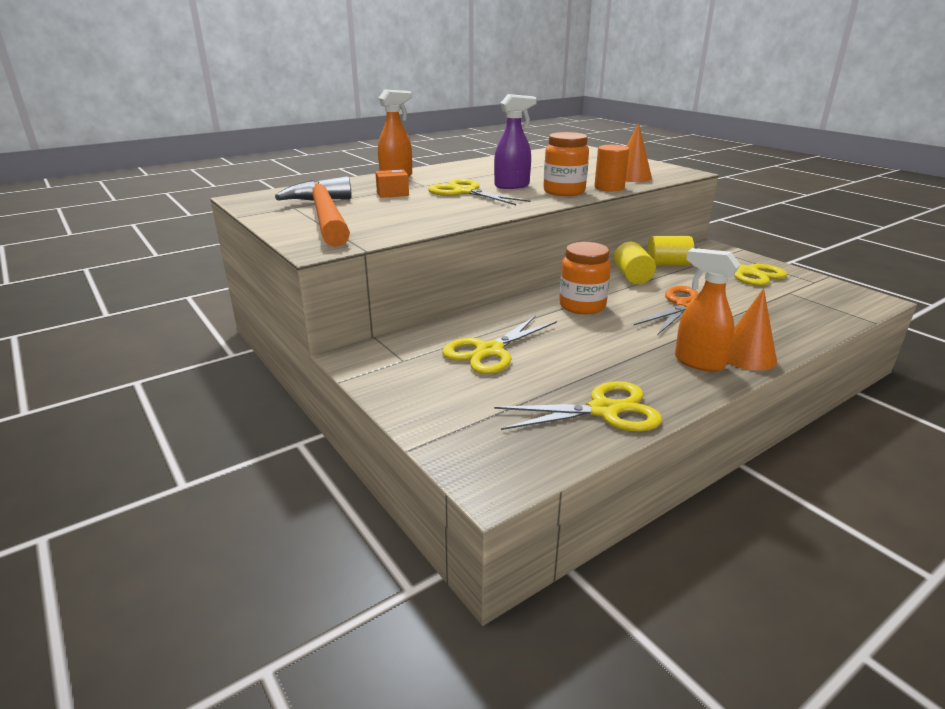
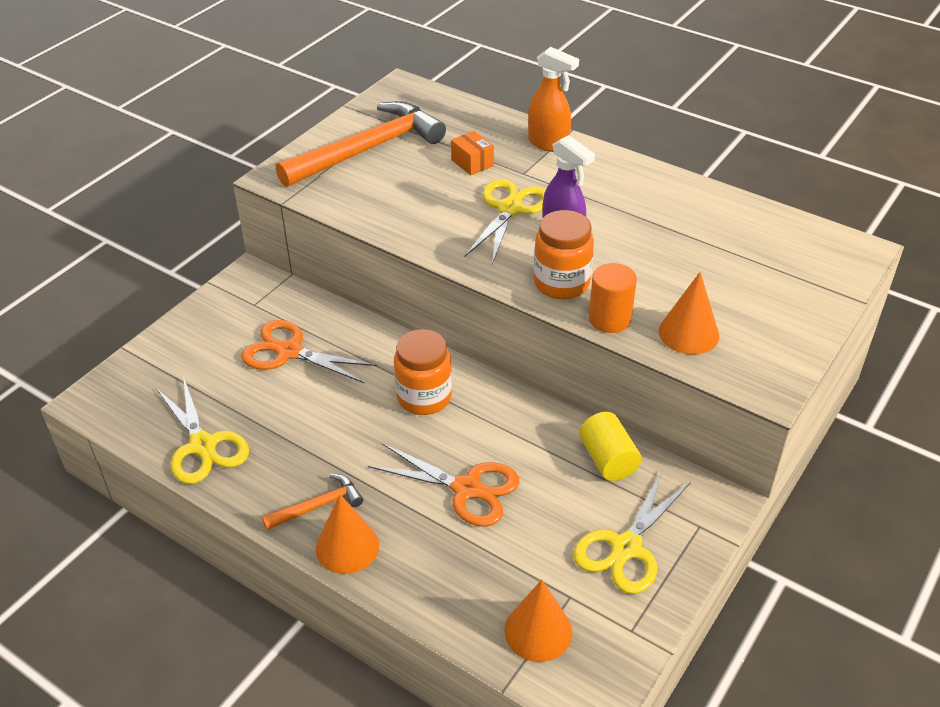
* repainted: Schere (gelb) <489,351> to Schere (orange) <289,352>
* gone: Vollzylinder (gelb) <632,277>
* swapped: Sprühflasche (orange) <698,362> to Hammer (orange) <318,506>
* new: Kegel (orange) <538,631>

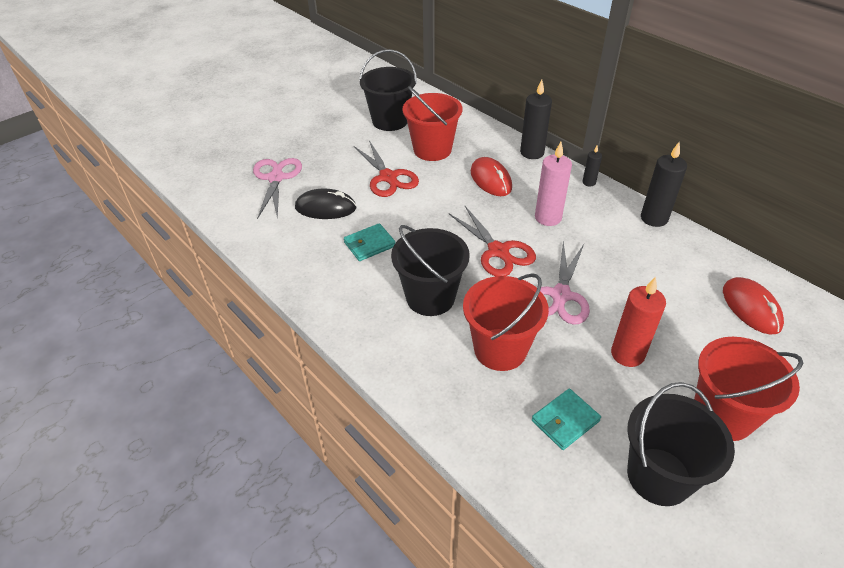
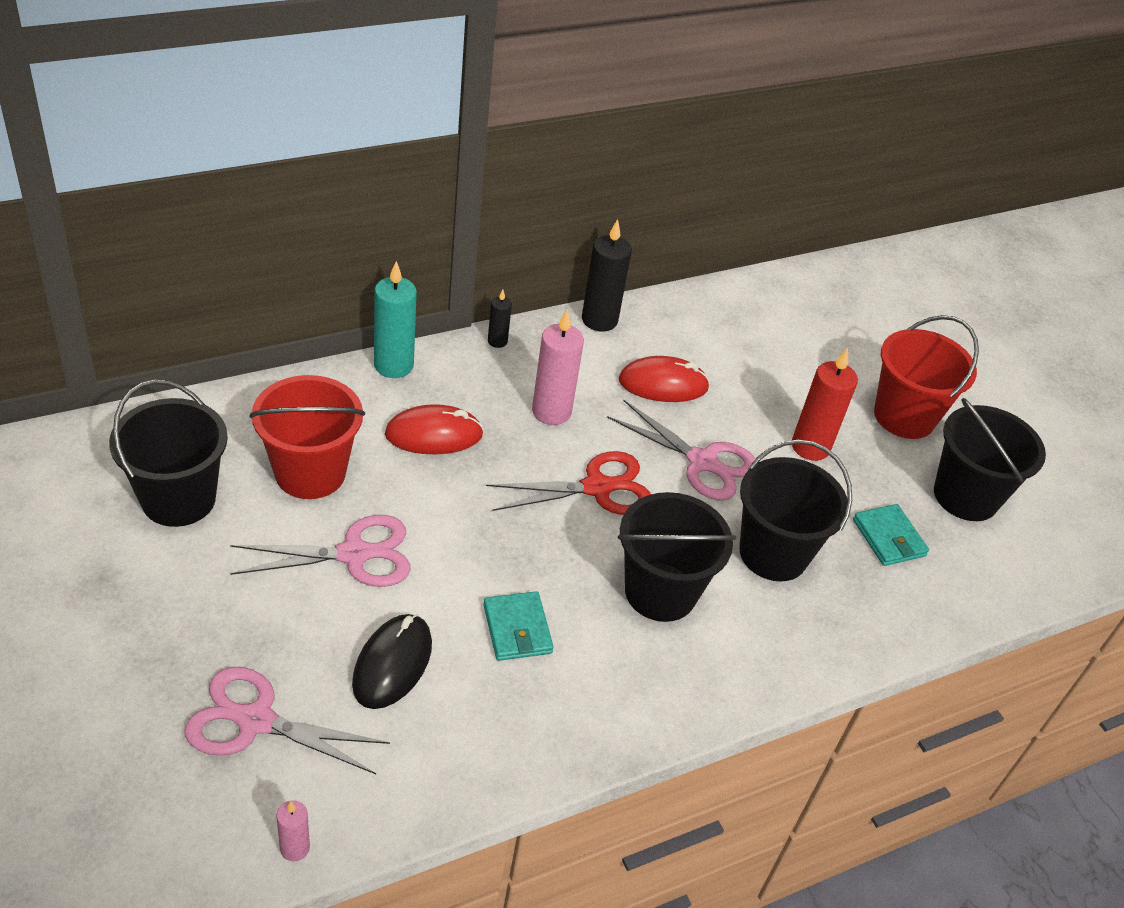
* repainted: Schere (rot) <388,177> to Schere (rosa) <353,554>
* repainted: Eimer (rot) <500,349> to Eimer (schwarz) <773,553>
* repainted: Kerze (schwarz) <532,153> to Kerze (türkis) <393,365>
* shifted: Computermaus (rot) <751,308> to <663,384>
* new: Kerze (rosa) <295,848>

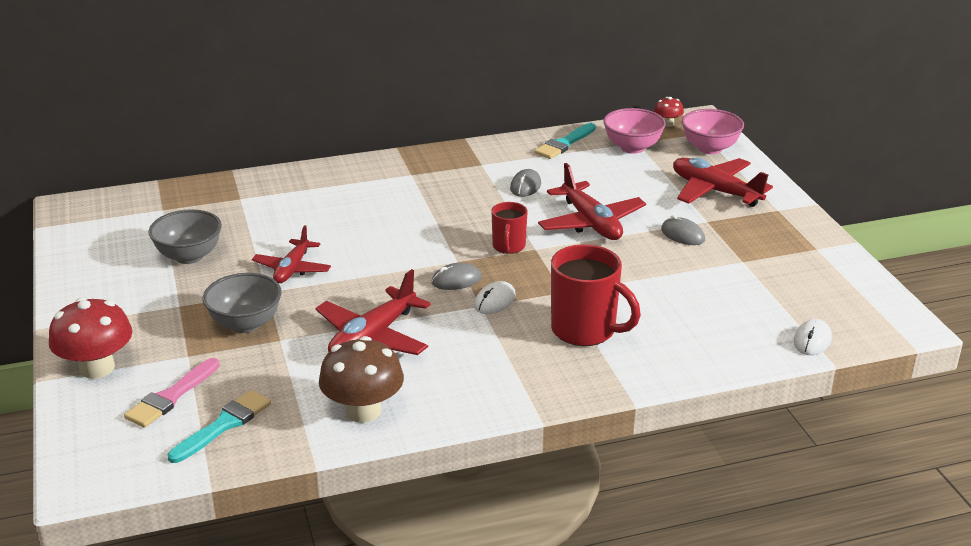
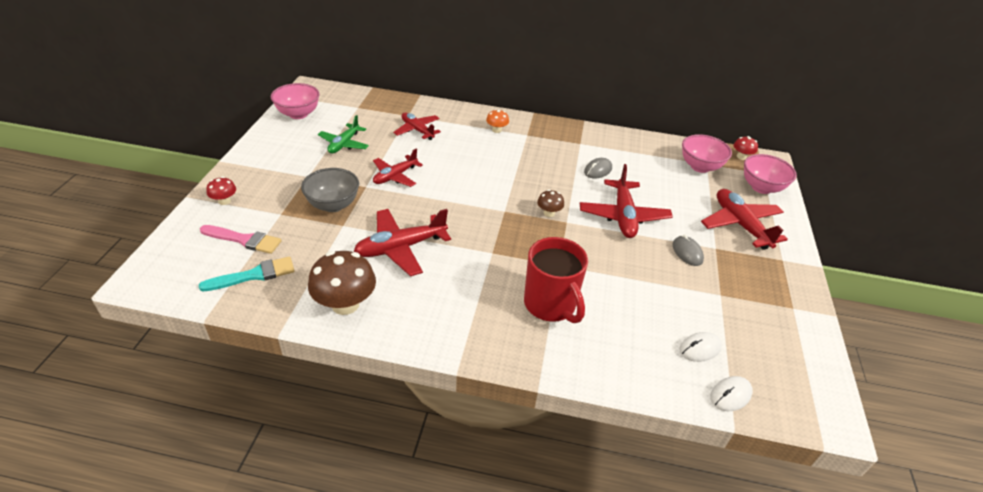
* scaled: Pilz (rot) <97,368> = <224,201> x0.50
* rotated: Pinsel (rosa) <171,397> = <244,240> 135 degrees counterclockwise
* swapped: Schüssel (grau) <189,256> to Flugzeug (grün) <344,144>
* gone: Computermaus (grau) <456,280>
* shifted: Computermaus (weiß) <495,301> to <700,348>
* swapped: Tasse (rot) <508,246> to Pilz (braun) <549,213>
* gone: Pinsel (türkis) <564,144>
* new: Schüssel (rosa) <298,114>
* new: Flugzeug (rot) <417,130>
* new: Pilz (orange) <497,130>

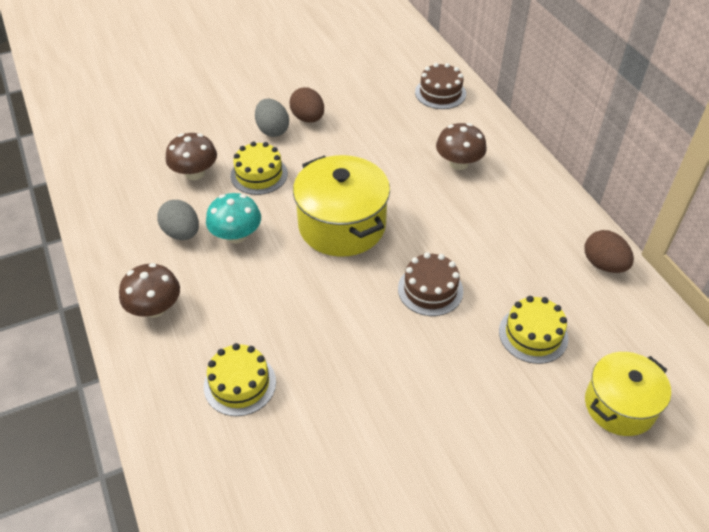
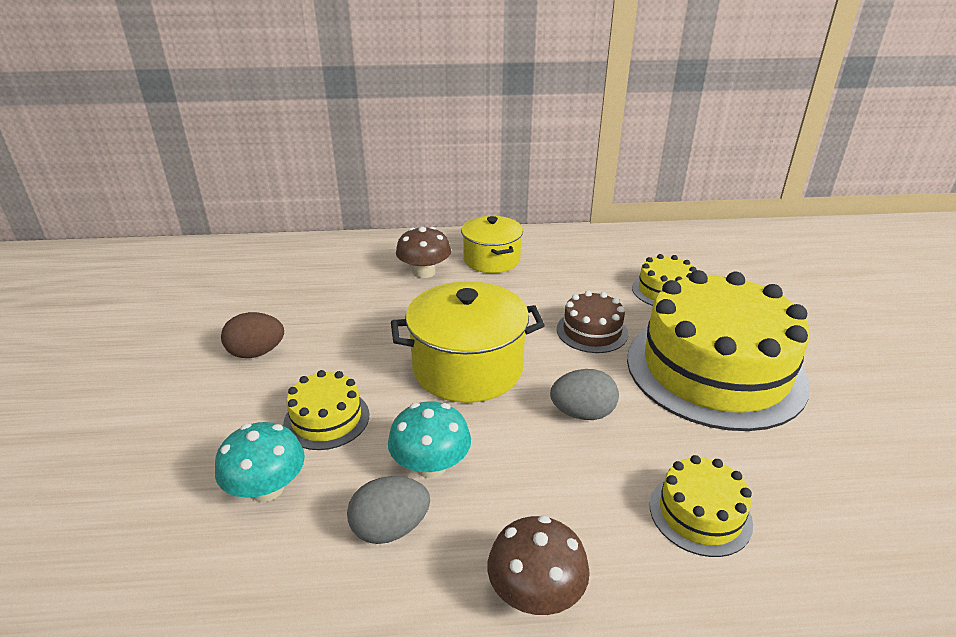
* repainted: Pilz (braun) <195,173> to Pilz (türkis) <267,488>
* shifted: Ei (grau) <272,130> to <582,413>
* gone: Kuchen (braun) <440,93>
* gone: Ei (braun) <603,264>
* shifted: Kochtopf (gelb) <619,405> to <491,260>
* new: Kuchen (gelb) <715,369>

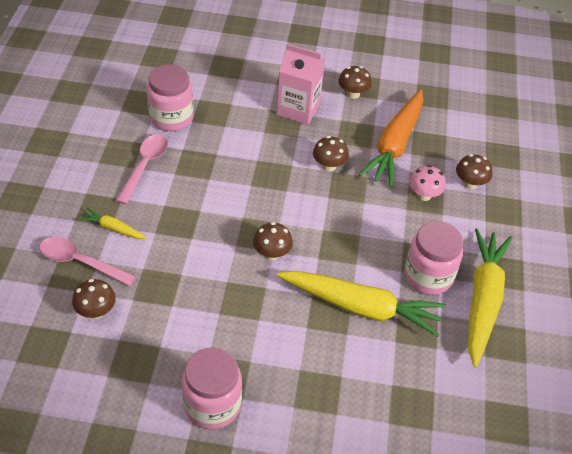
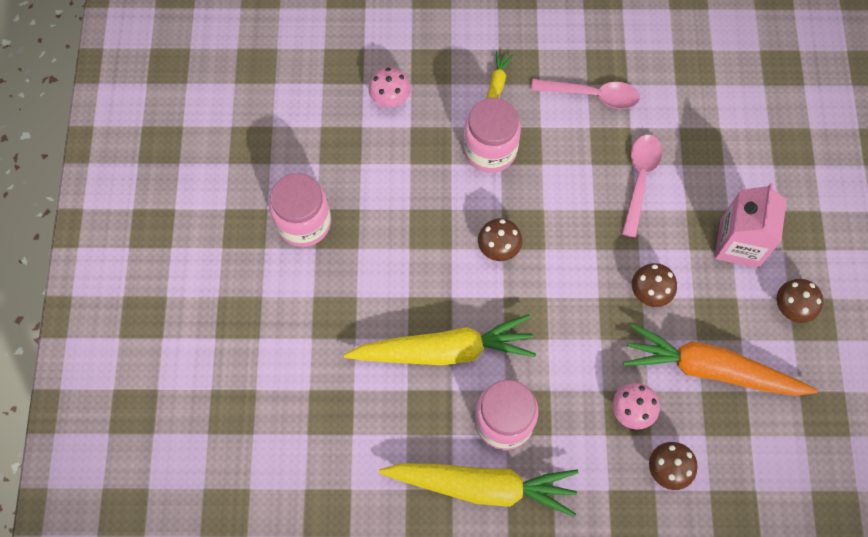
* shifted: Löffel (rosa) <81,262> to <640,180>
* repainted: Pilz (braun) <96,311> to Pilz (rosa) <390,98>
* shifted: Einmachglas (rosa) <171,118> to <490,150>
* rotated: Karotte (gelb) <361,307> = <444,350> 105 degrees counterclockwise

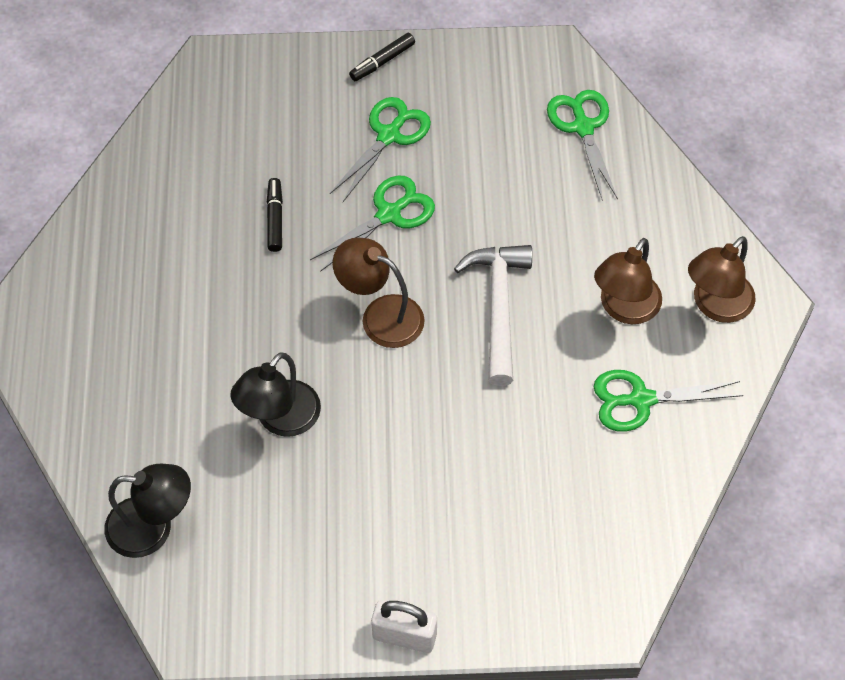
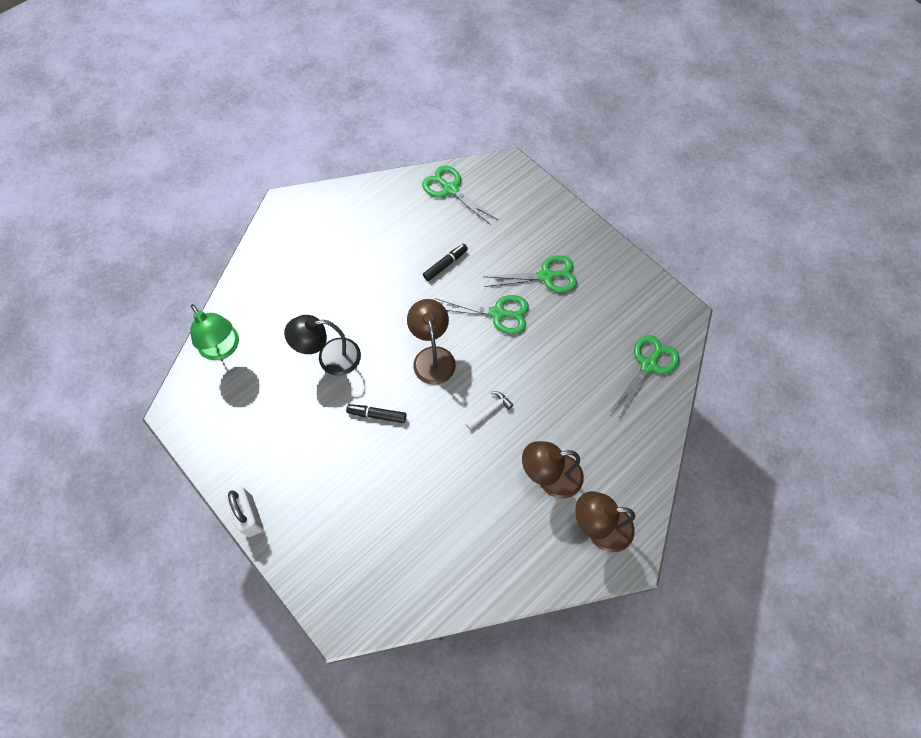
* repainted: Lampe (schwarz) <153,528> to Lampe (grün) <223,349>
* shifted: Filzstift (schwarz) <382,62> to <377,415>
* scaled: Hammer (weiß) <498,307> = <490,410> x0.46
* shifted: Schere (grün) <641,399> to <450,189>

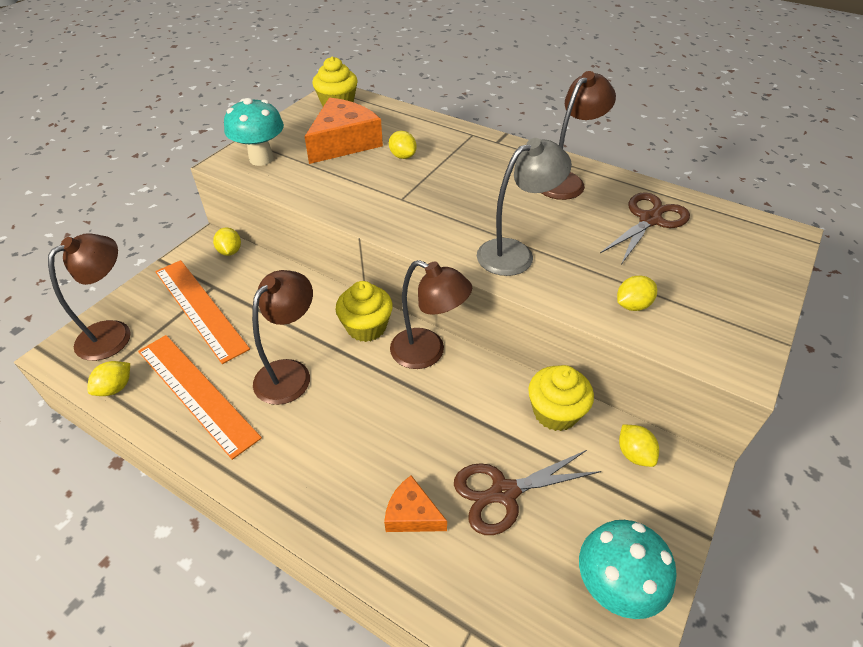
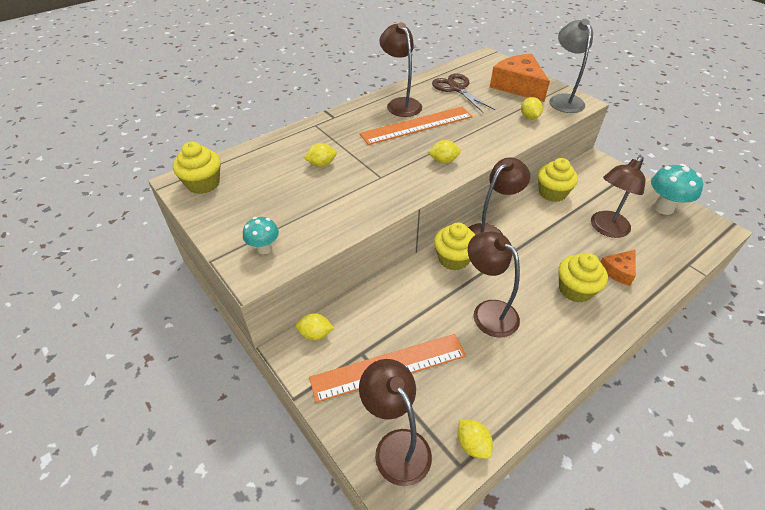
* shifted: Lineal (orange) <196,392> to <417,125>
* scaled: Pilz (türkis) <261,159> = <264,248> x0.59
* shifted: Käse (orange) <344,142> to <518,86>
* swapped: Schere (braun) <504,493> to Lampe (braun) <606,229>
* shifted: Lampe (grau) <515,253> to <563,100>
* shifted: Zitrone (gelb) <634,454> to <443,161>
* new: Muffin (gelb) <575,289>

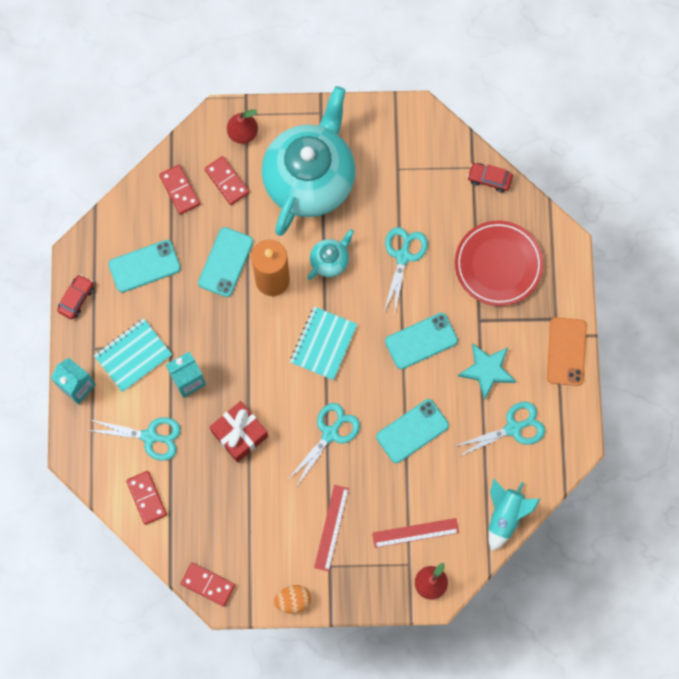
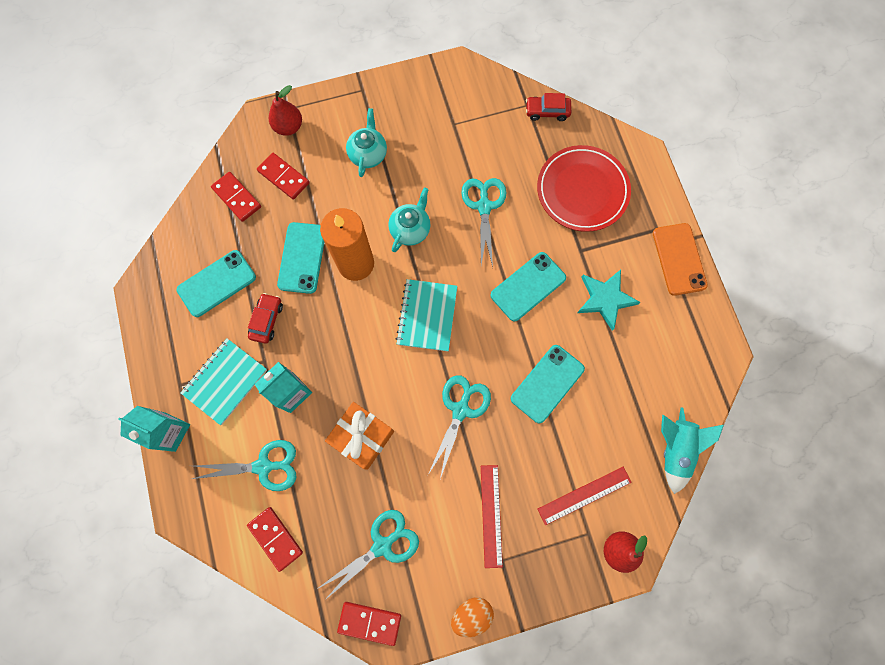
* shifted: Auto (rot) <76,299> to <267,320>
* repainted: Geschenk (rot) <239,434> to Geschenk (orange) <362,437>
* scaled: Teekanne (türkis) <310,178> = <368,154> x0.41
* shifted: Schere (türkis) <514,428> to <383,545>

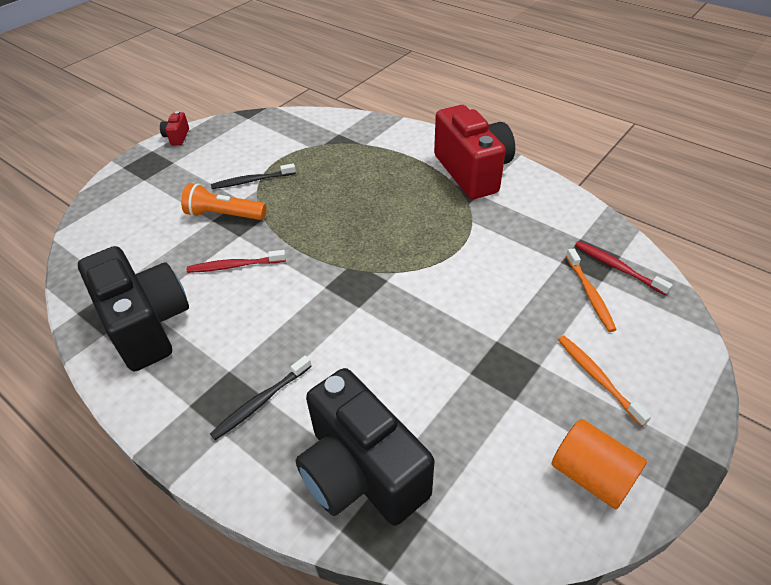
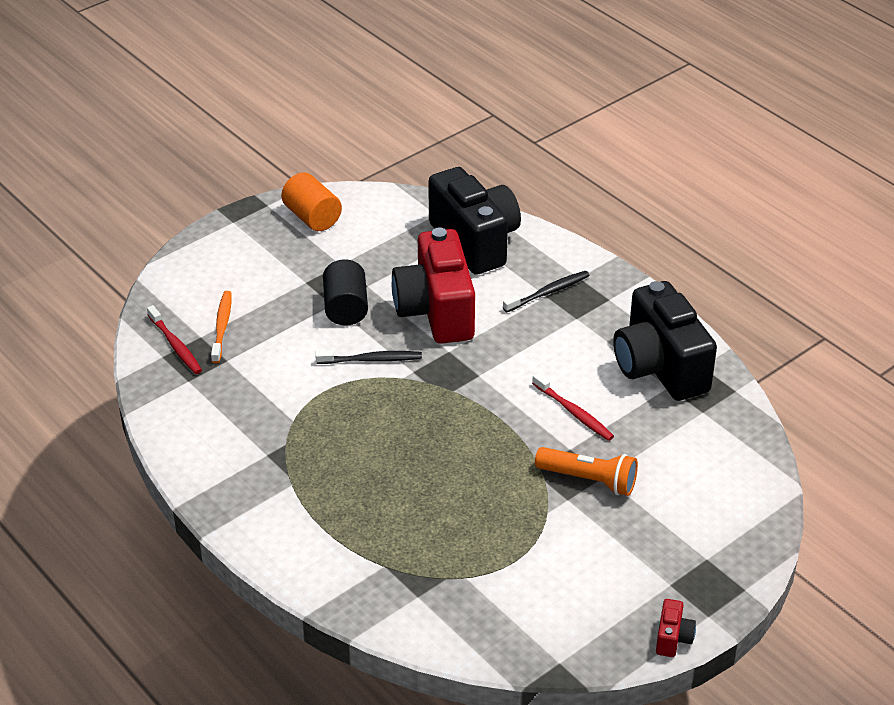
* rotated: Zahnbürste (rot) <234,266> = <574,412> 45 degrees clockwise
* shifted: Zahnbürste (schwarz) <252,181> to <371,360>
* shifted: Kamera (rot) <472,172> to <436,311>
* gone: Zahnbürste (orange) <597,378>
* new: Vollzylinder (schwarz) <346,308>

